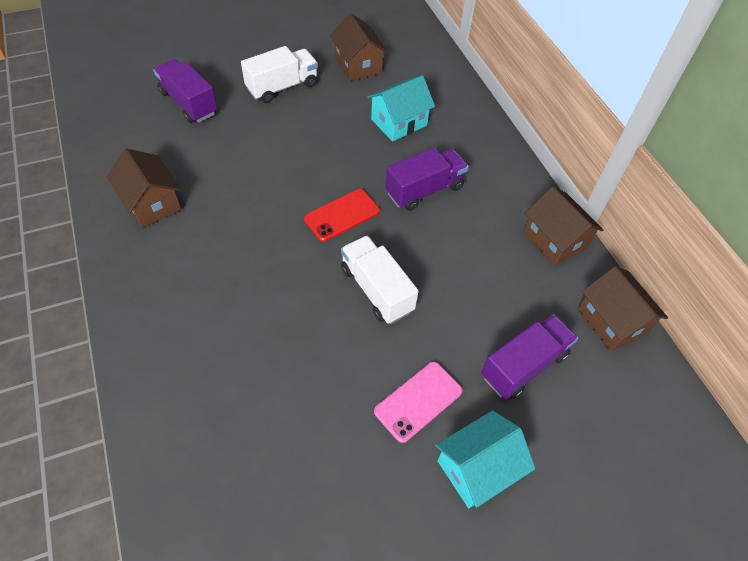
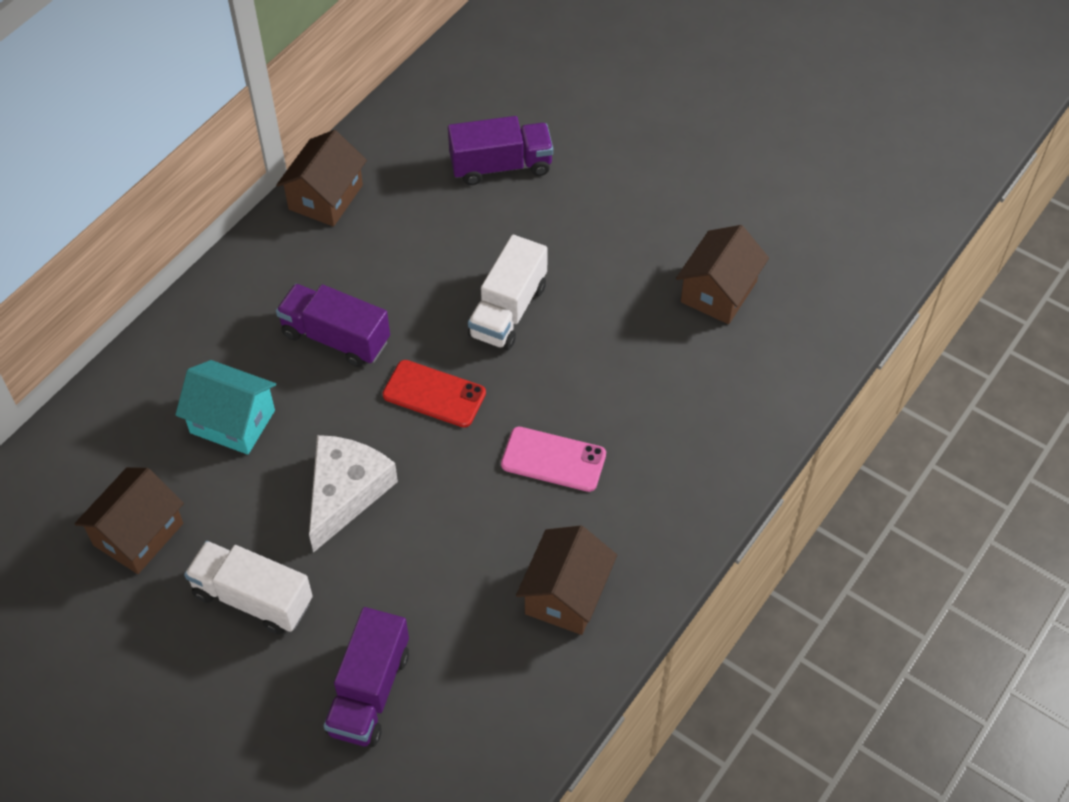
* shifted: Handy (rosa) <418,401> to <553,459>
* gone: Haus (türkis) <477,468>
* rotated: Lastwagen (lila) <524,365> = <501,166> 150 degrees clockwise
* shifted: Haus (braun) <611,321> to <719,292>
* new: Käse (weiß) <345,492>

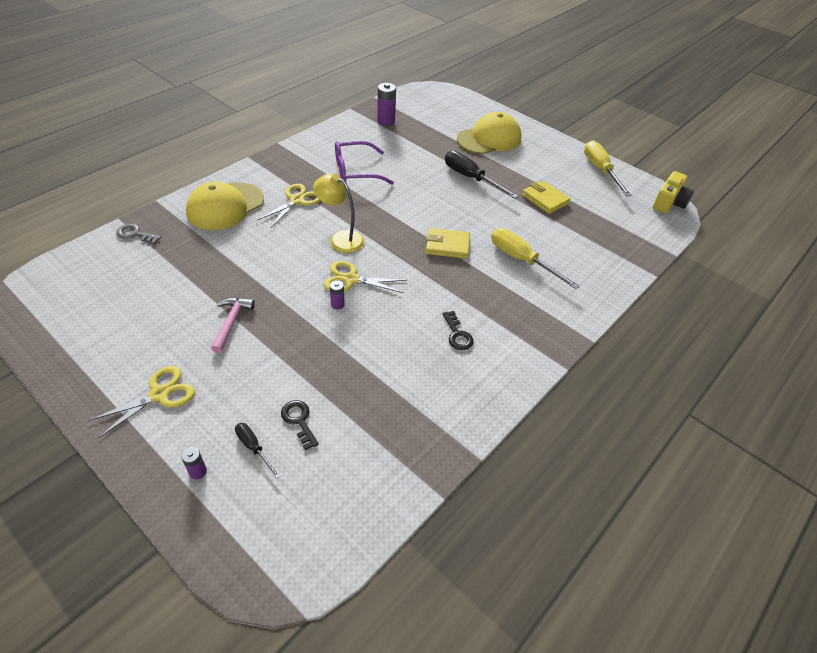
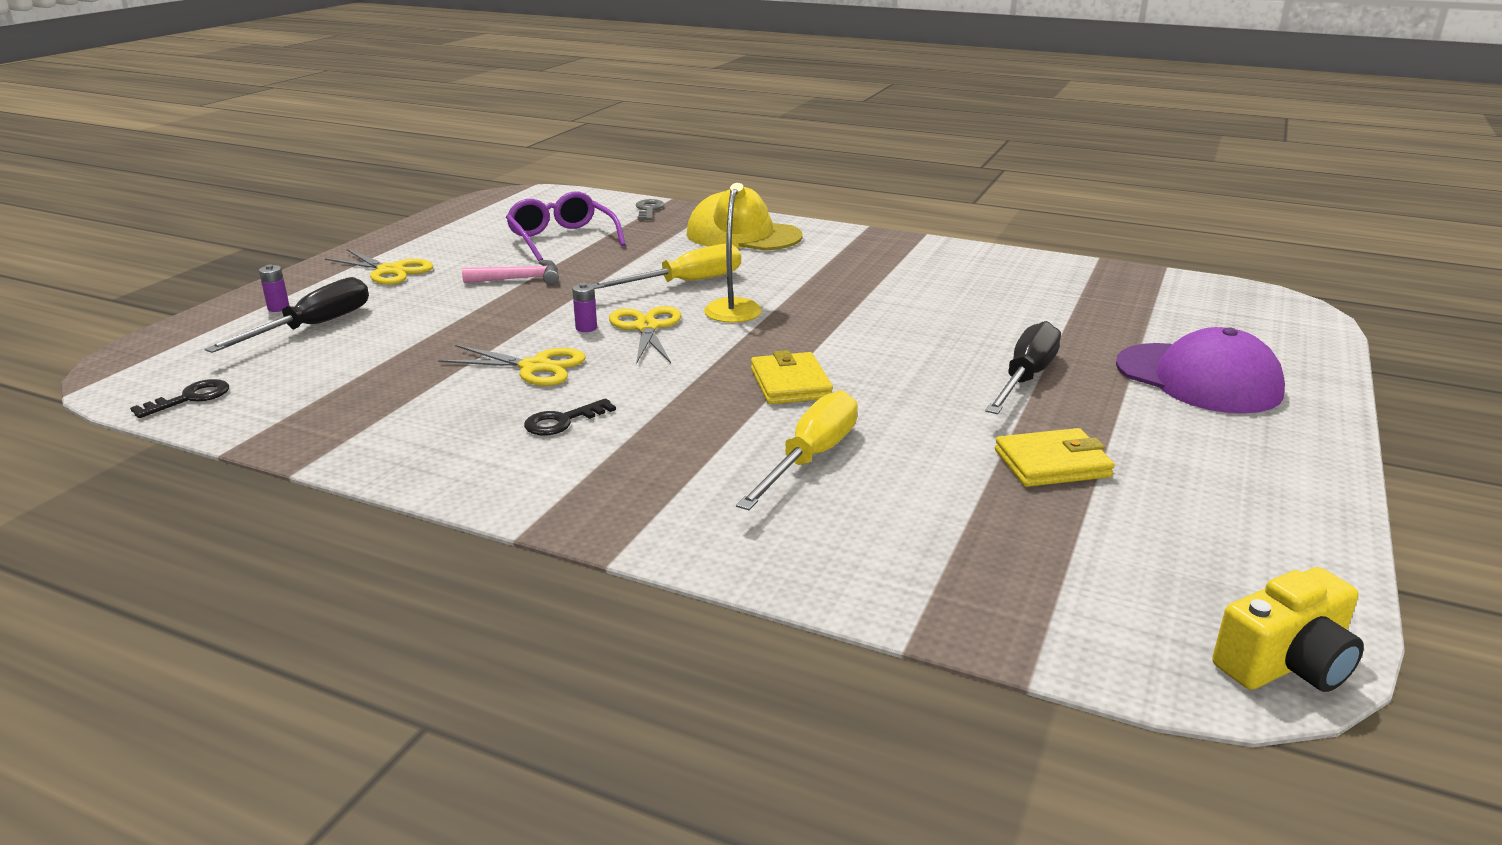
* scaled: Schraubenzieher (schwarz) <254,447> = <313,327> x1.88
* shifted: Schere (gelb) <297,200> to <535,367>
* shifted: Schlüssel (schwarz) <299,421> to <191,398>
* shifted: Brille (lila) <355,171> to <562,239>
* gone: Batterie (lila) <386,121>
* repainted: Kappe (gelb) <489,139> to Kappe (lila) <1198,379>
* rotated: Geldbörse (gelb) <545,199> = <1052,464> 45 degrees clockwise
* shifted: Schraubenzieher (gelb) <600,170> to <686,283>
* rotated: Kamera (gelb) <669,203> = <1286,663> 45 degrees counterclockwise

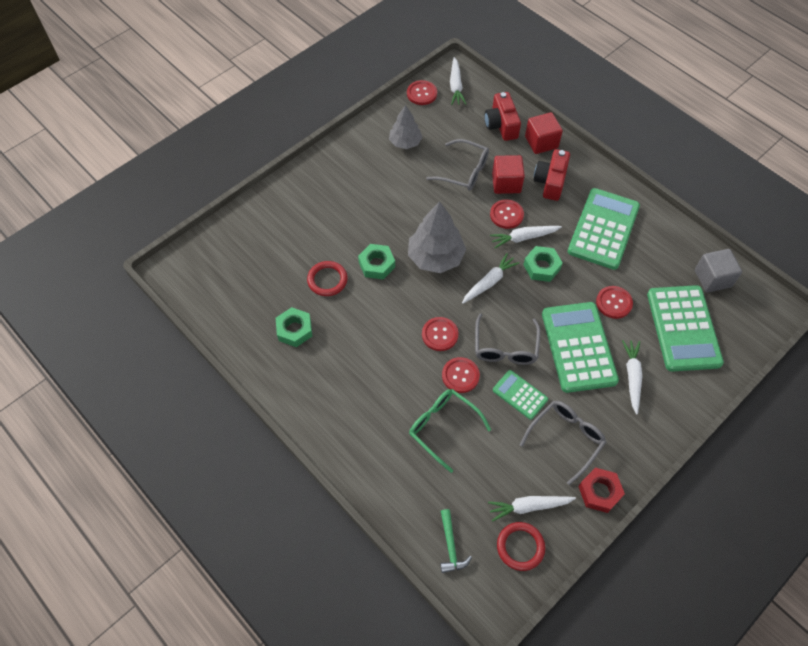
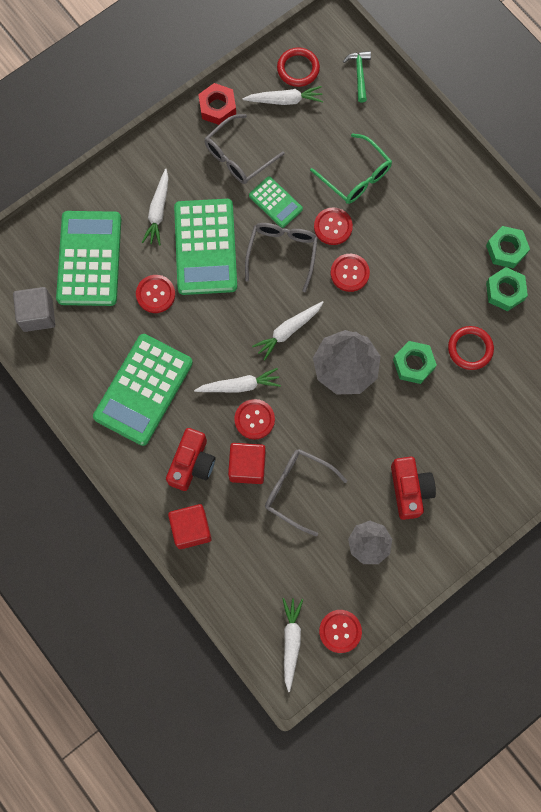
* shifted: Kamera (rot) <501,125> to <409,490>
* shifted: Sechskantmutter (grün) <541,267> to <506,249>

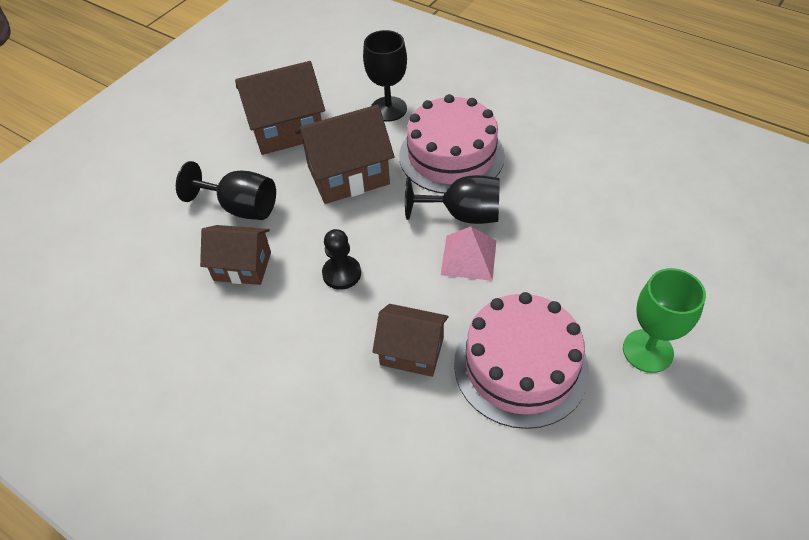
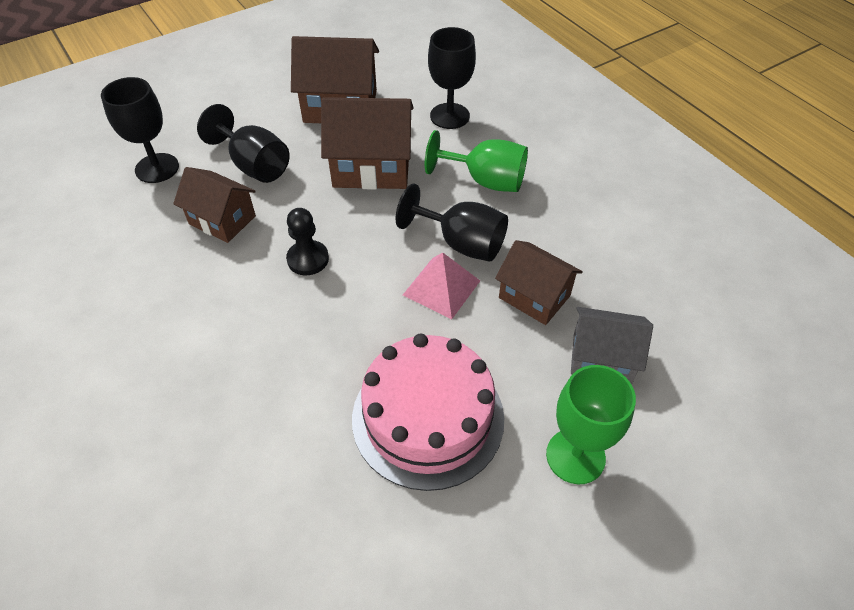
* shifted: Haus (braun) <412,351> to <534,296>
* swapped: Kuchen (rosa) <451,155> to Kelch (grün) <485,181>
* new: Kelch (schwarz) <157,168>
* new: Haus (grau) <601,358>

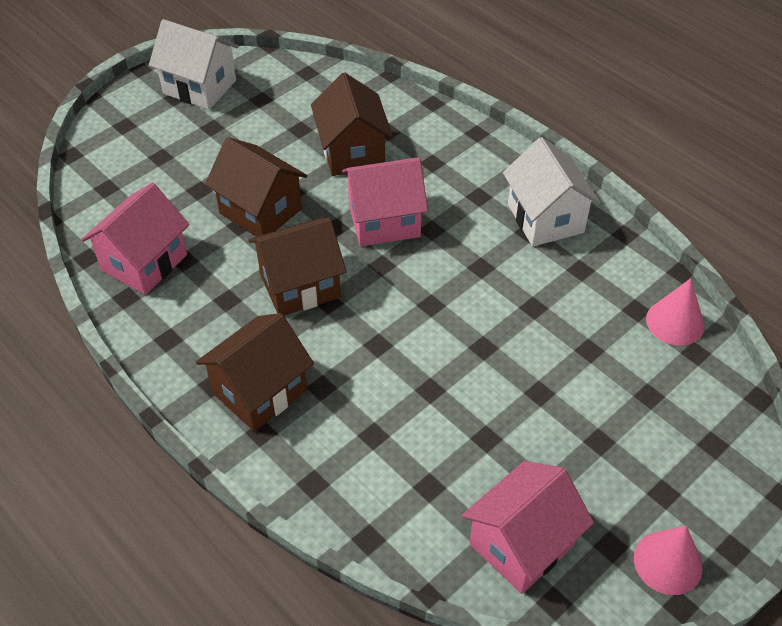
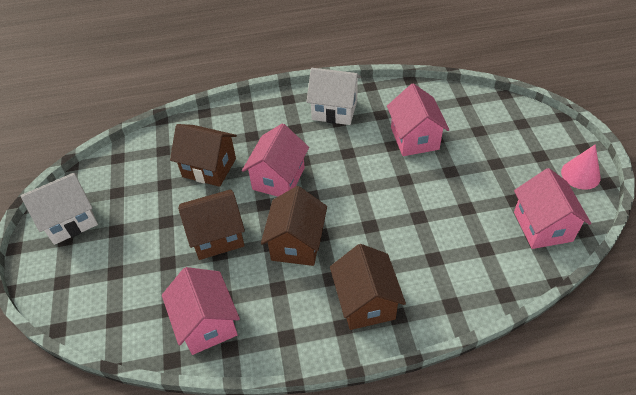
* gone: Kegel (rosa) <675,322>
* new: Haus (rosa) <414,138>

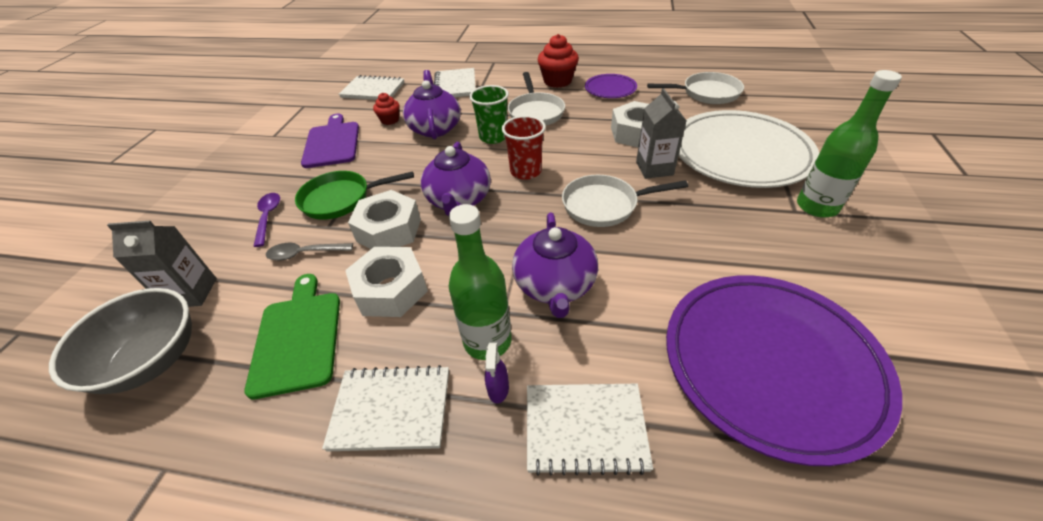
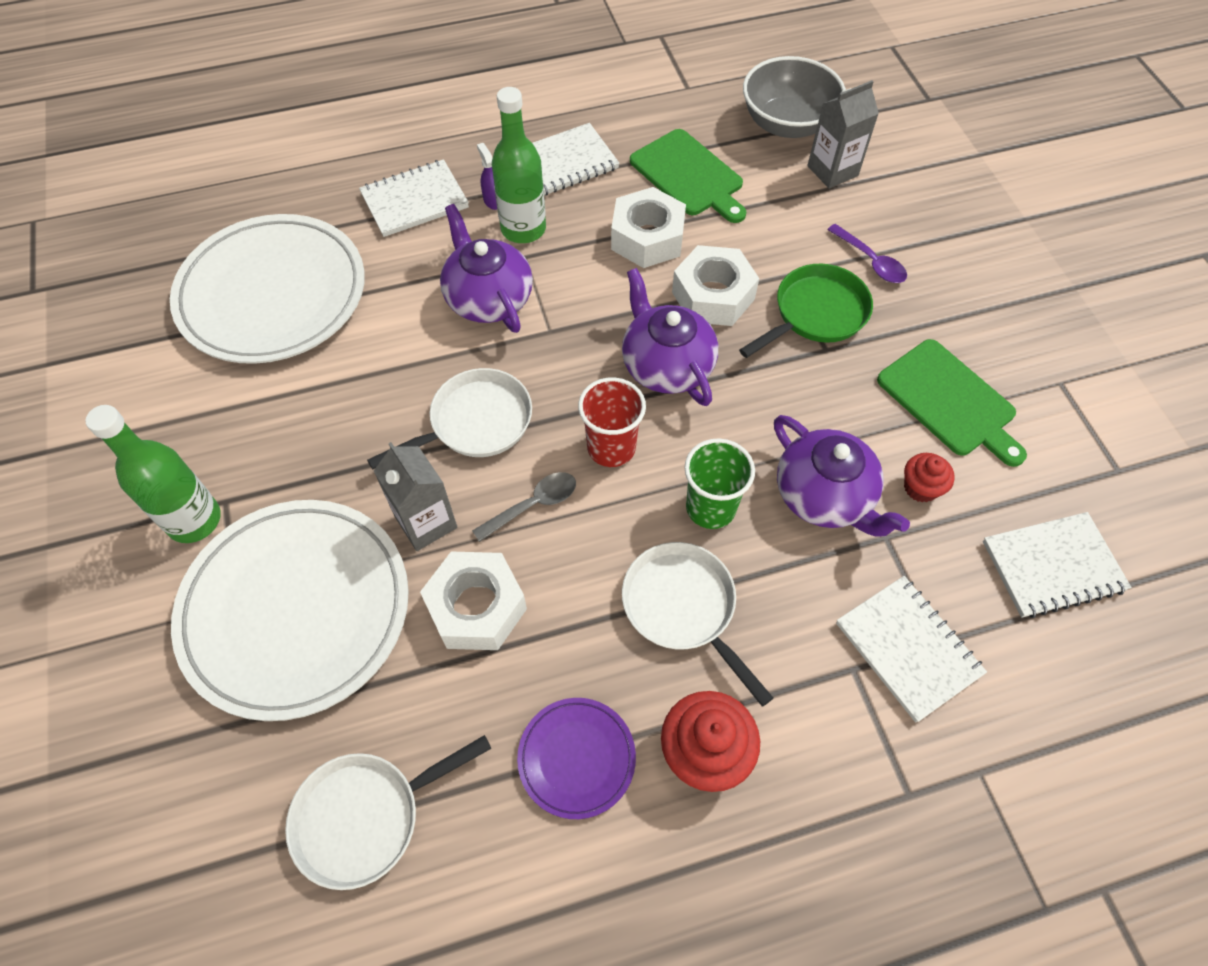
* shifted: Löffel (grau) <304,254> to <533,505>
* repainted: Schneidebrett (lila) <332,143> to Schneidebrett (grün) <949,401>
* repainted: Teller (lila) <770,364> to Teller (weiß) <272,294>

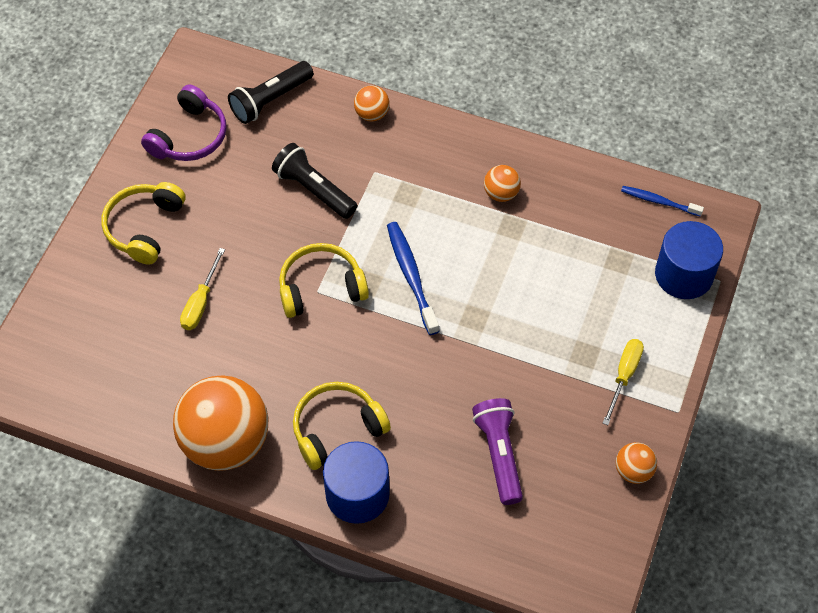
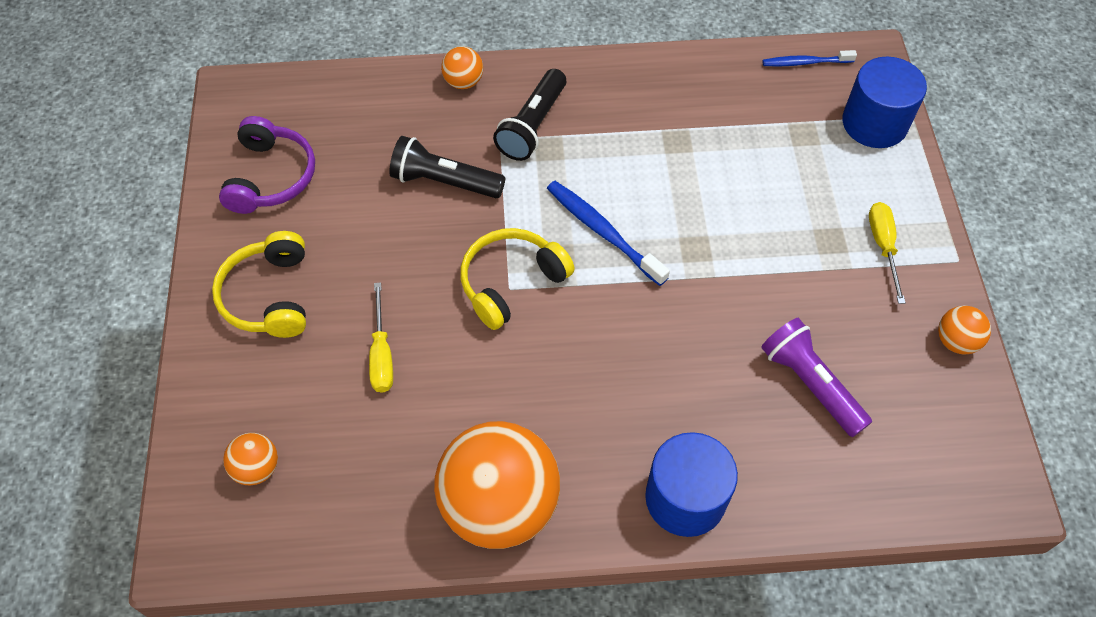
* shifted: Taschenlampe (schwarz) <270,100> to <532,126>
* gone: Kopfhörer (gelb) <337,429>
* shifted: Ball (orange) <501,193> to <257,468>

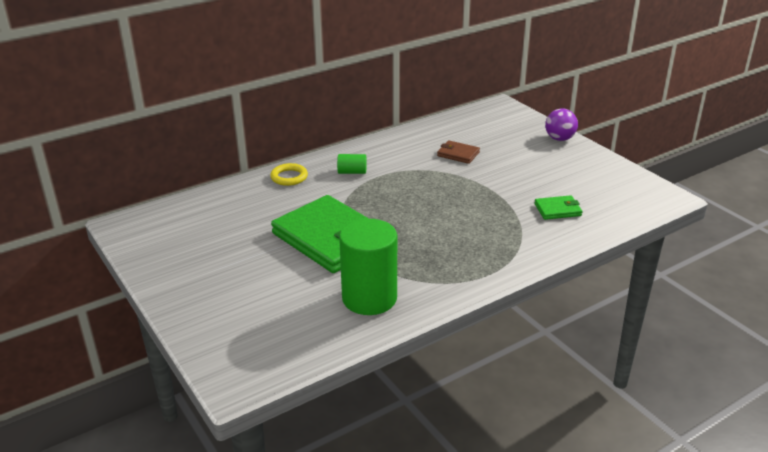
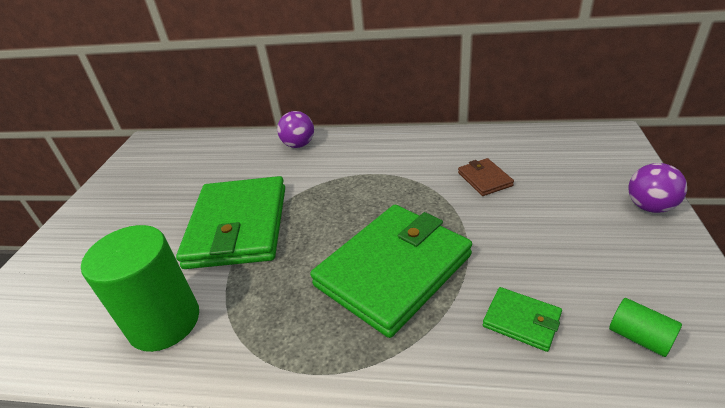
* swapped: Ring (gelb) <289,177> to Ball (lila) <299,145>
* shifted: Vollzylinder (grün) <352,172> to <639,337>
* new: Geldbörse (grün) <393,270>

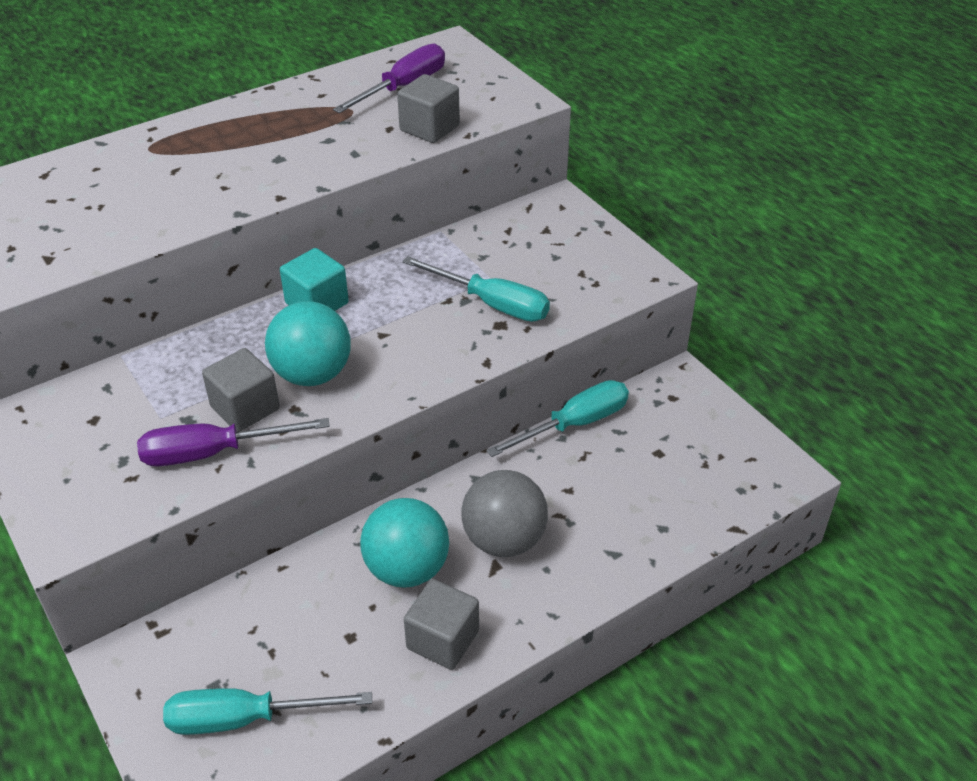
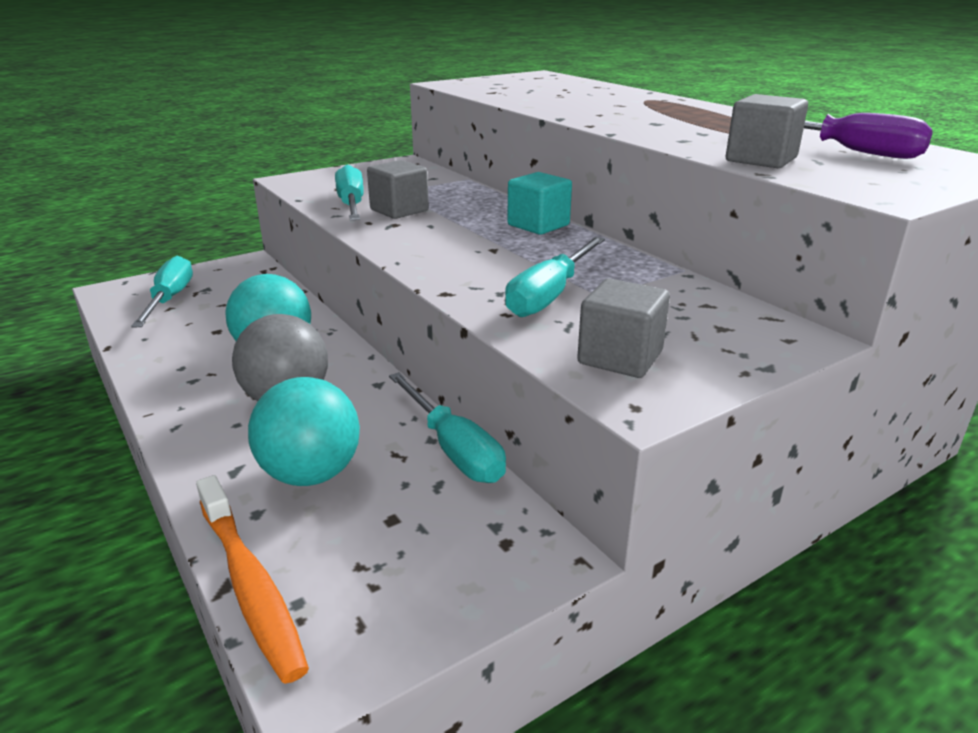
* repainted: Schraubenzieher (lila) <213,453> to Schraubenzieher (türkis) <351,205>
* shifted: Ball (türkis) <312,374> to <311,474>
* shifted: Kubus (grau) <443,639> to <620,357>
* new: Zahnbürste (orange) <250,585>

